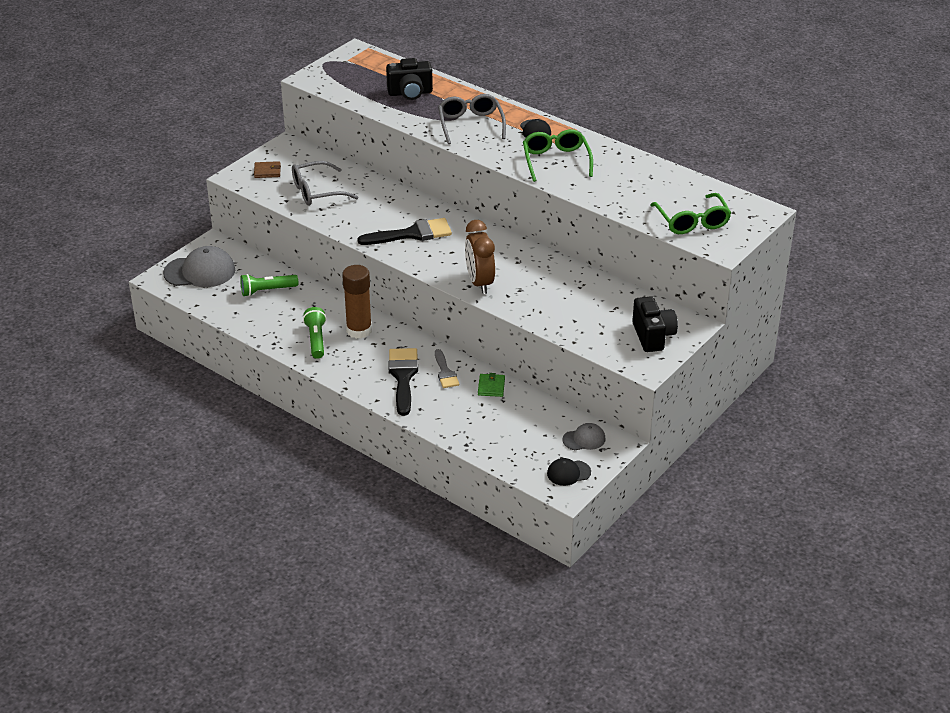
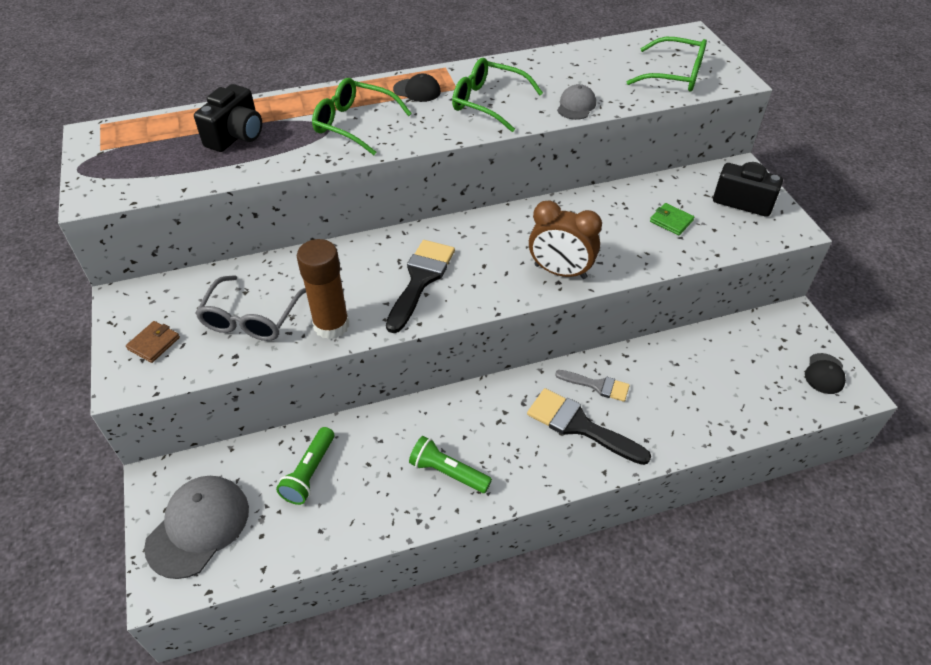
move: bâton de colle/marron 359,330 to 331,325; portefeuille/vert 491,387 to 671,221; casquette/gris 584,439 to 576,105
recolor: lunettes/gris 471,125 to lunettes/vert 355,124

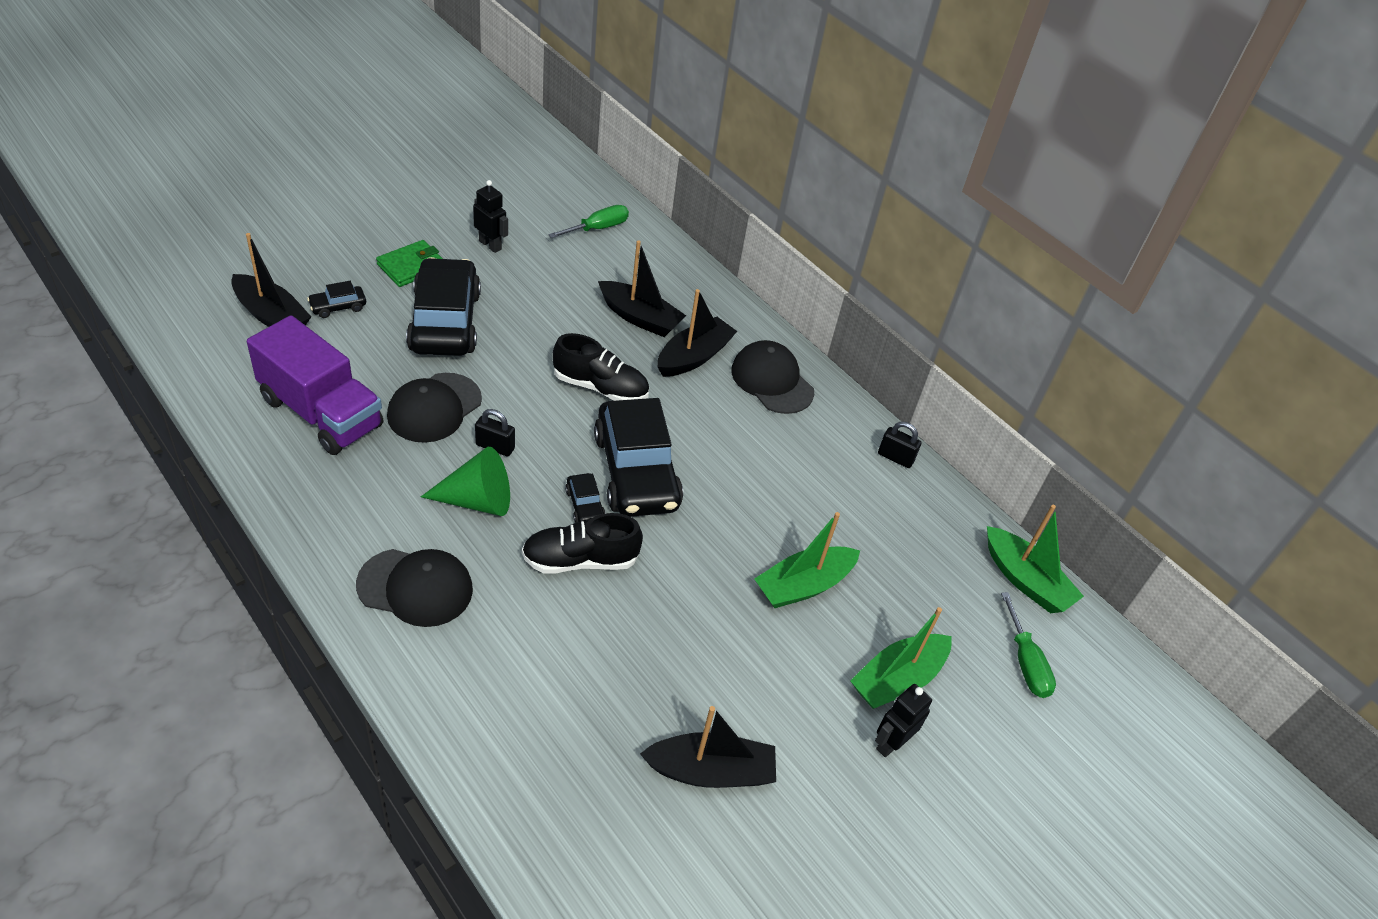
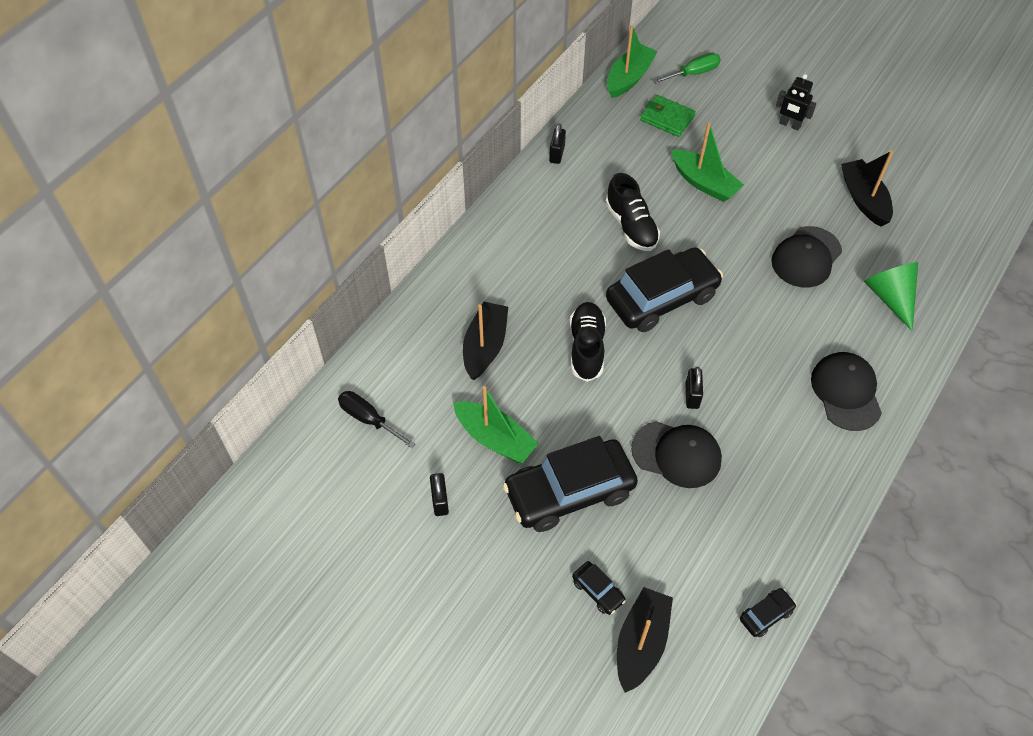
delete: bateau/noir 694,357; camion/violet 321,413
move: portefeuille/vert 412,266 to 667,118; casquette/noir 772,381 to 806,257; cône/vert 477,500 to 890,297; voiture/noir 585,505 to 766,615; chaussure/noir 580,560 to 631,226; bateau/vert 897,679 to 495,438
replace: robot/noir 490,245 to cadenas/noir 440,500
recolor: tournevis/vert 598,228 to tournevis/noir 368,419

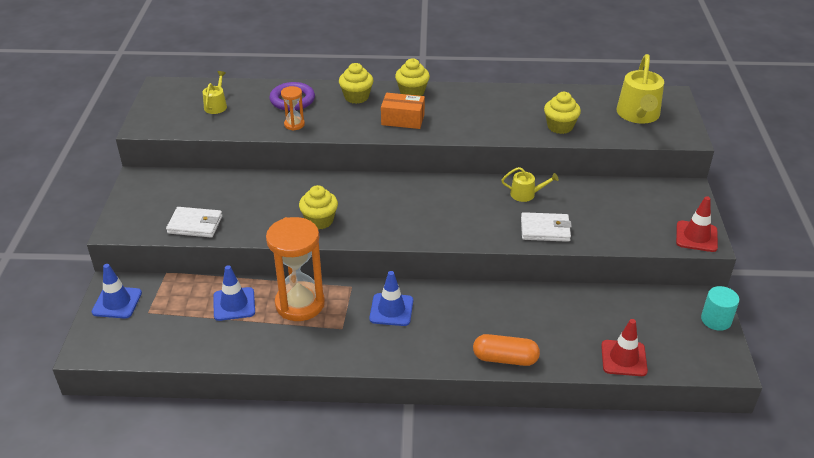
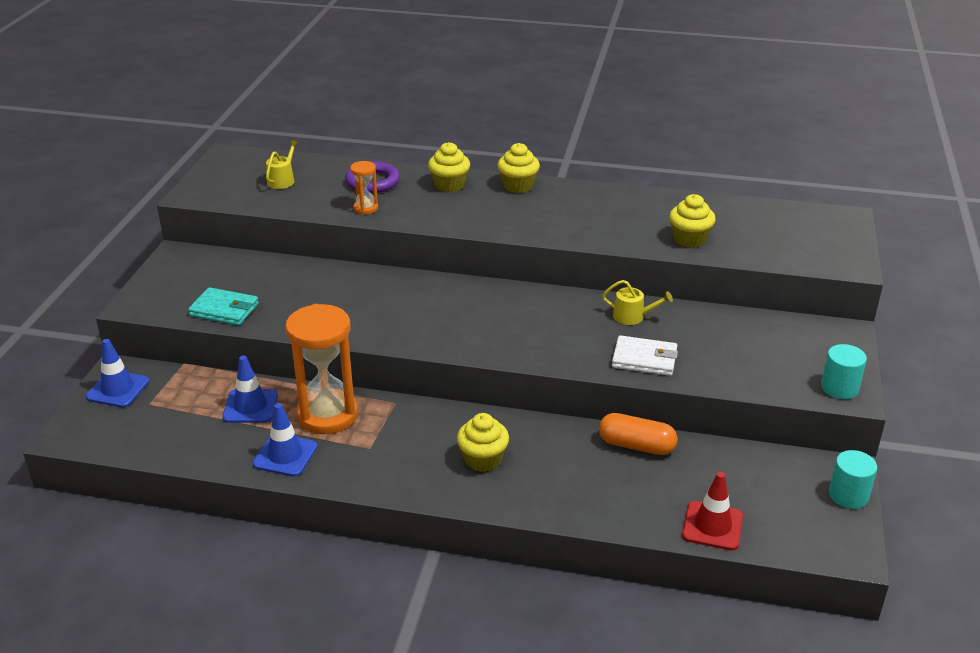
delete: arrosoir/jaune 638,115; boîte/orange 403,119
move: muffin/jaune 319,220 to 483,459; cône de chantier/bleu 391,310 to 285,455; gélule/orange 505,358 to 636,445
replace: cône de chantier/rouge 696,236 to cylindre/turquoise 839,388
recolor: portefeuille/blanc 195,225 to portefeuille/turquoise 224,310

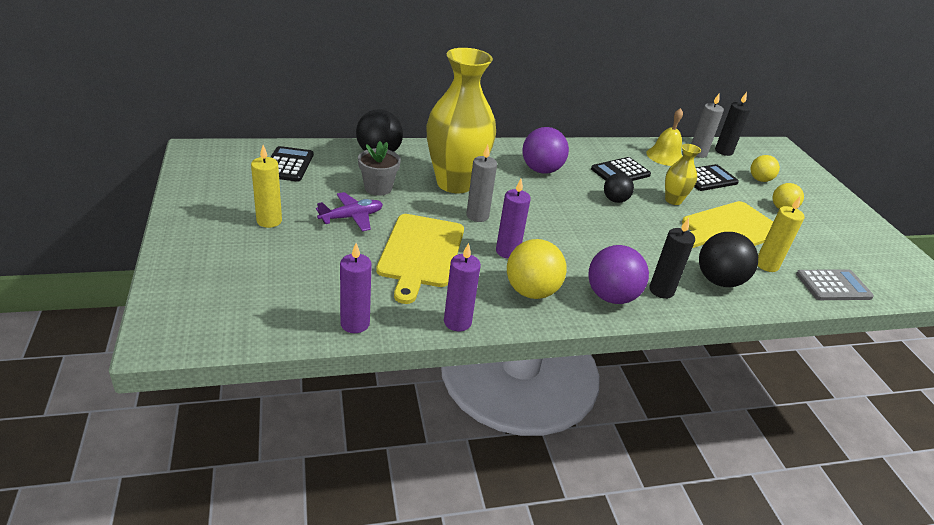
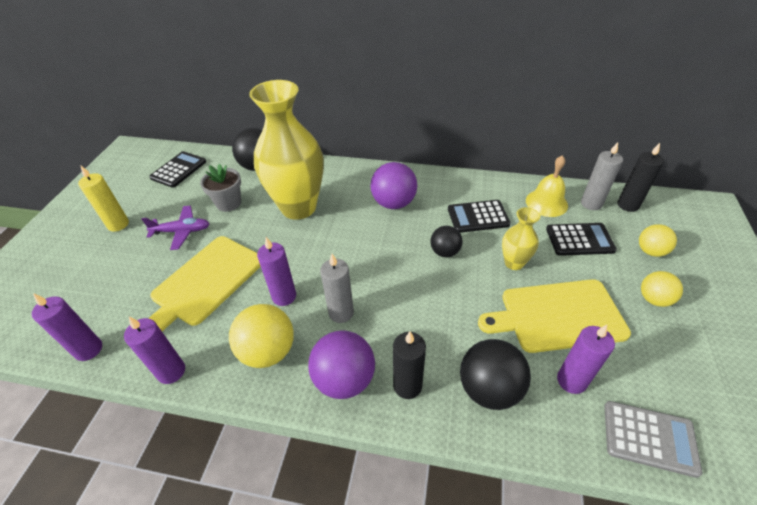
move: bougie/gris 477,216 to 341,313
recolor: bougie/jaune 766,265 to bougie/violet 571,380

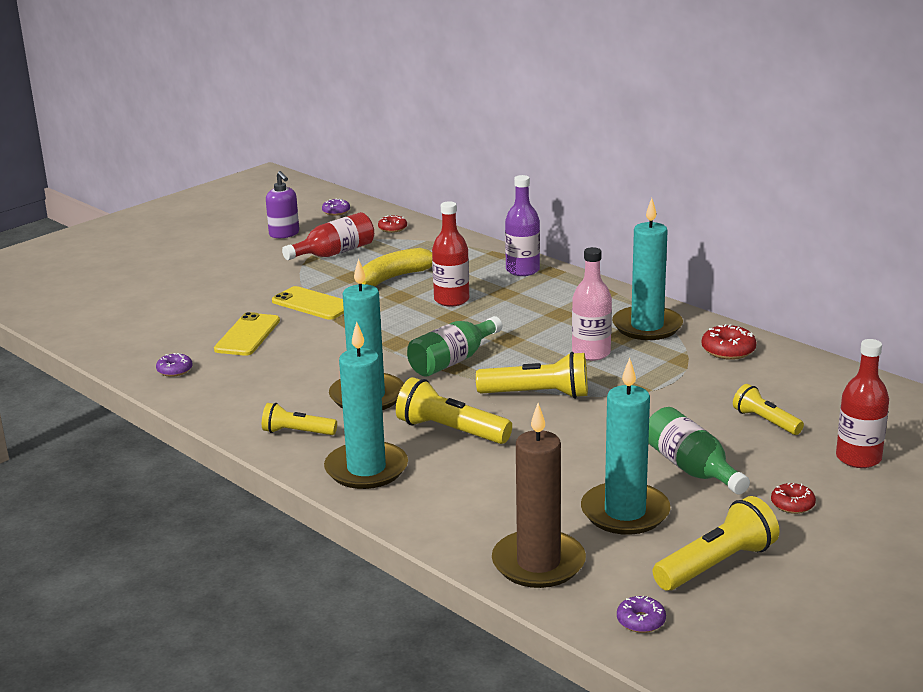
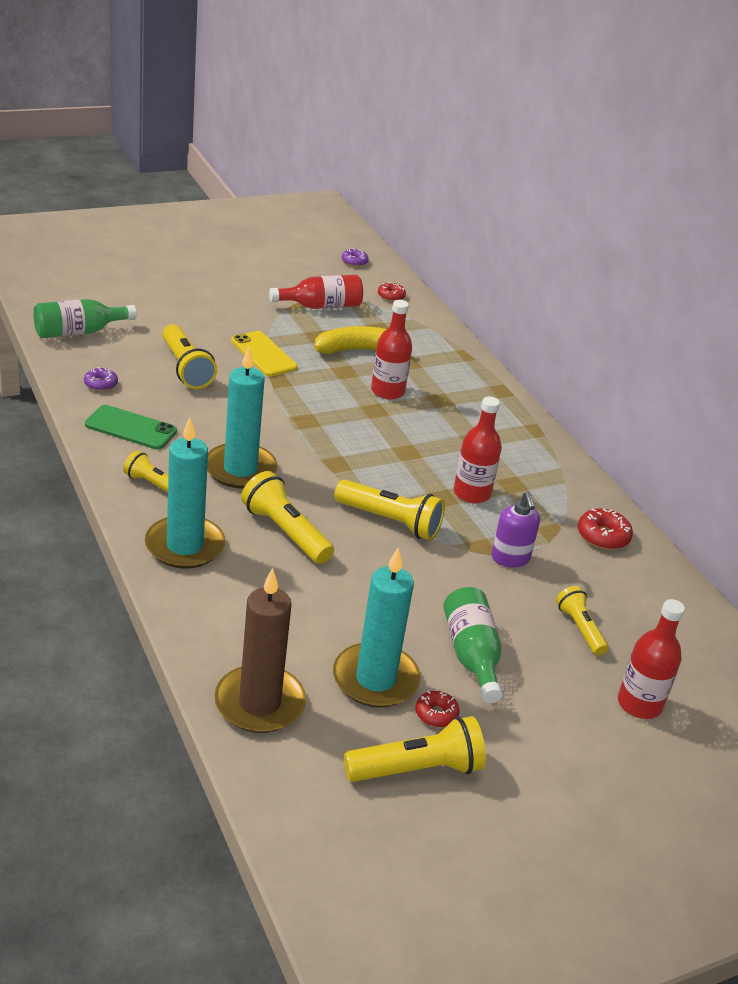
delete: bouteille/violet 522,270; bougie/turquoise 647,326; beignet/violet 641,621
insert: téléphone/vert 131,428
move: distributeur de savon/violet 284,234 to 510,558; bouteille/vert 452,361 to 78,332; beignet/rouge 792,504 to 436,714
replace: téléphone/jaune 247,335 to lampe de poche/jaune 185,368
recolor: bouteille/rose 591,353 to bouteille/rouge 471,493

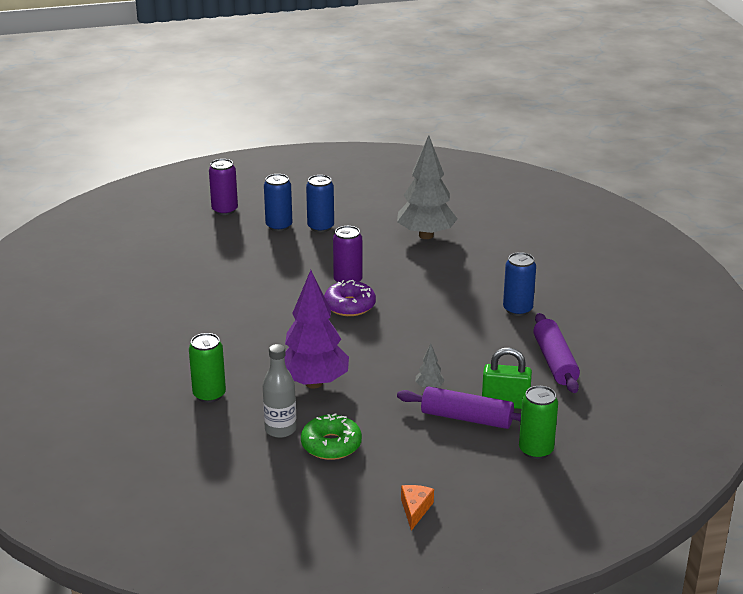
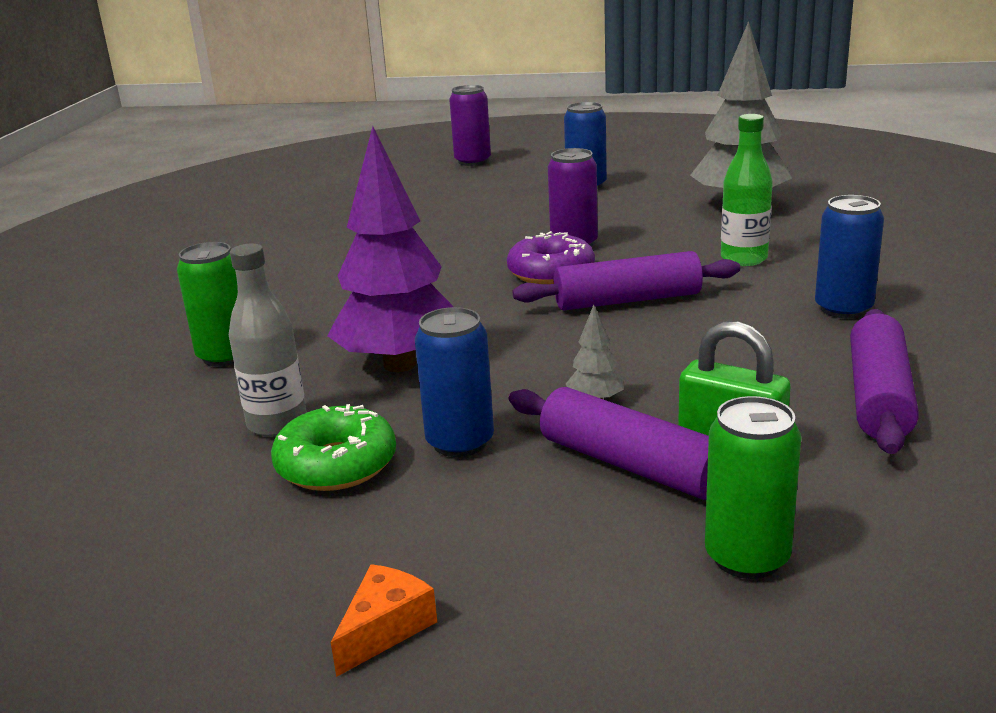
insert: bouteille/vert 744,259; rouleau à pâtisserie/violet 627,300
move: canette/bleu 279,226 to 460,442

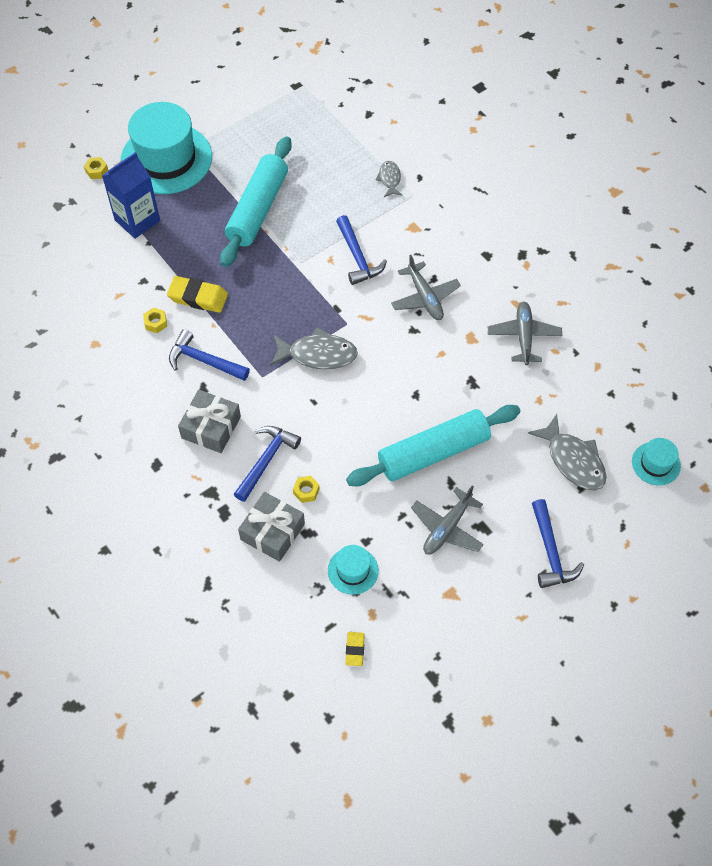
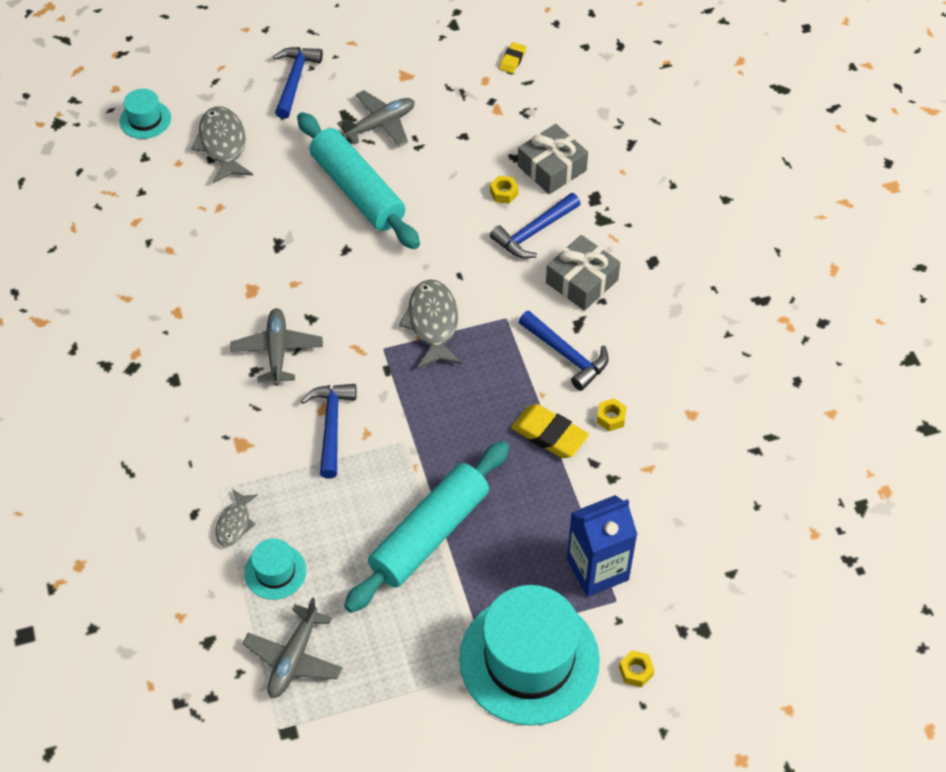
move: avion/gris 524,336 to 294,658; chapeau/turquoise 353,570 to 275,571
rotate: poisson/gris 318,354 = 433,323 60 degrees clockwise; rouleau à pâtisserie/turquoise 433,452 = 357,191 60 degrees clockwise

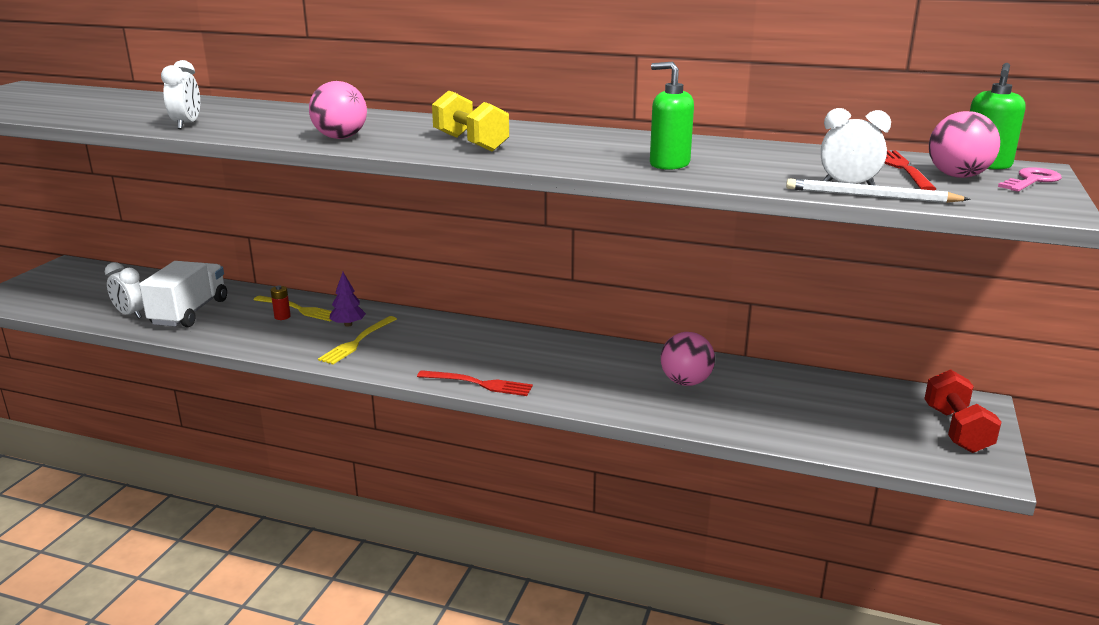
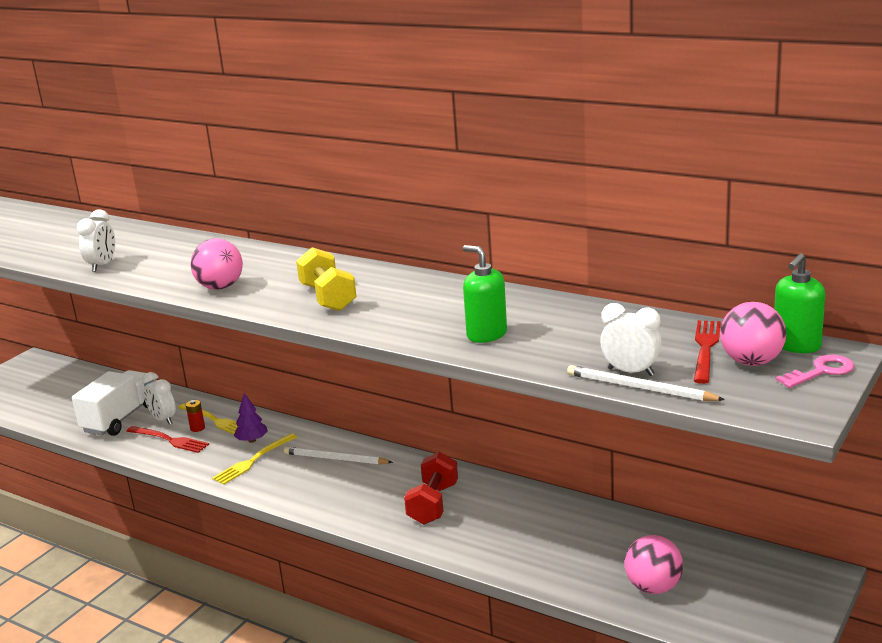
insert: crayon/blanc 335,459
move: réveil/blanc 130,314 to 163,419; balle/rose 686,382 to 653,587; haltère/rouge 956,430 to 433,504; fourchette/rouge 479,384 to 170,440

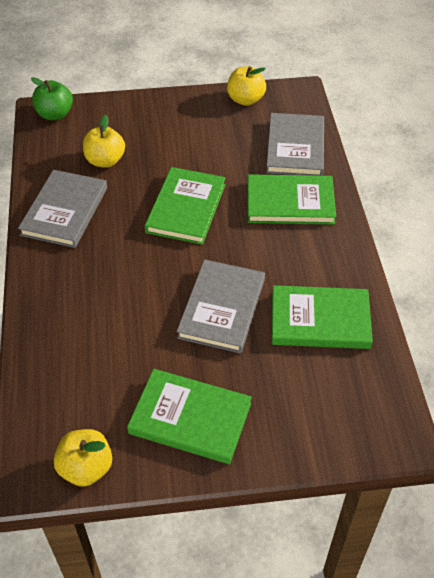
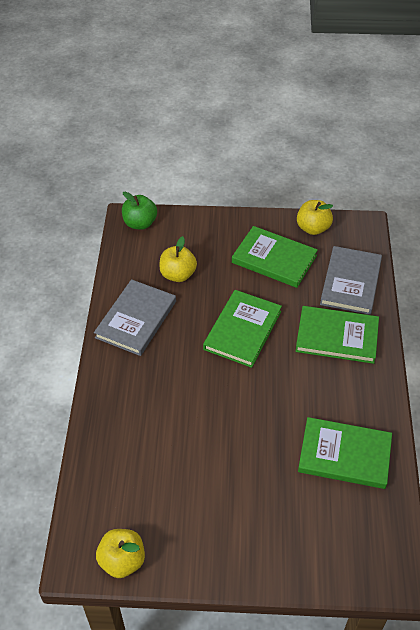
delete: livre/gris 222,308
move: livre/vert 190,418 to 274,259

